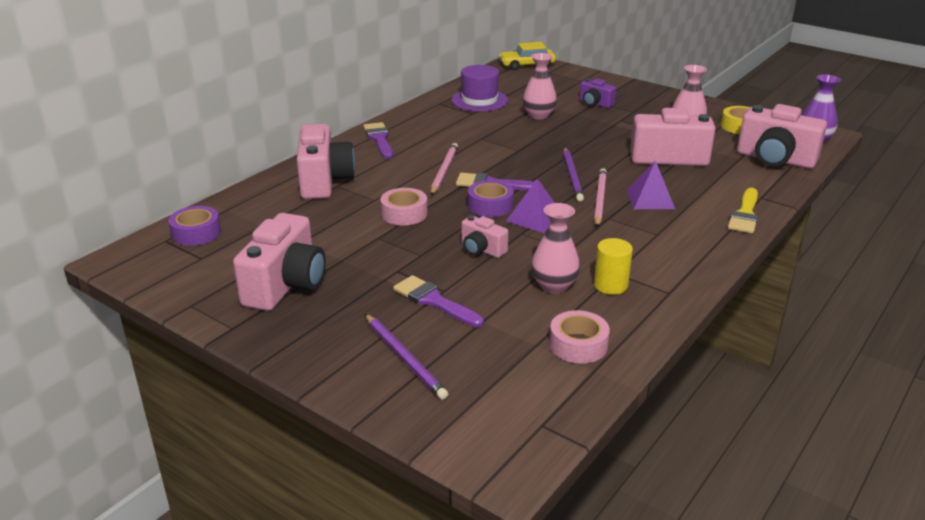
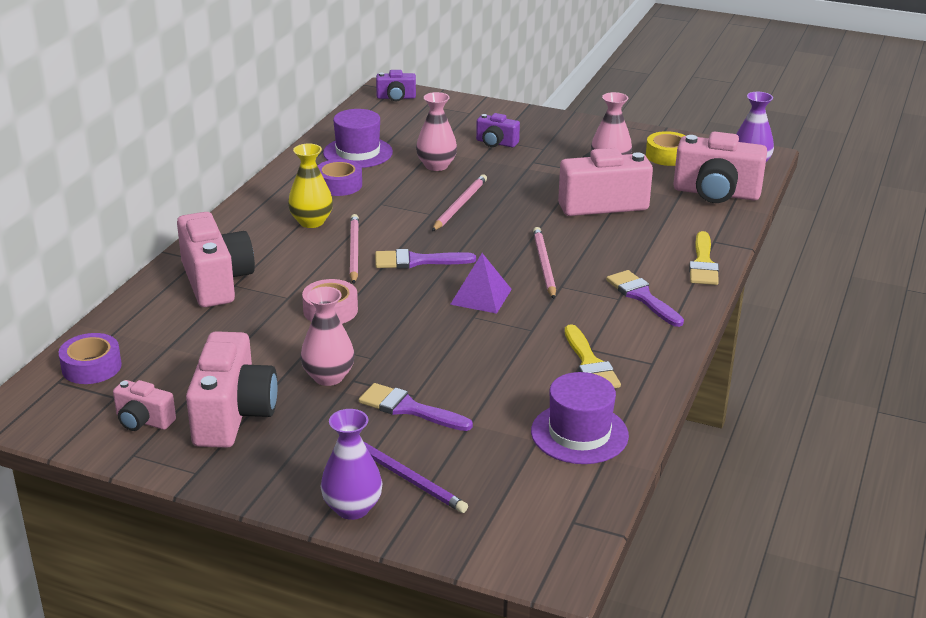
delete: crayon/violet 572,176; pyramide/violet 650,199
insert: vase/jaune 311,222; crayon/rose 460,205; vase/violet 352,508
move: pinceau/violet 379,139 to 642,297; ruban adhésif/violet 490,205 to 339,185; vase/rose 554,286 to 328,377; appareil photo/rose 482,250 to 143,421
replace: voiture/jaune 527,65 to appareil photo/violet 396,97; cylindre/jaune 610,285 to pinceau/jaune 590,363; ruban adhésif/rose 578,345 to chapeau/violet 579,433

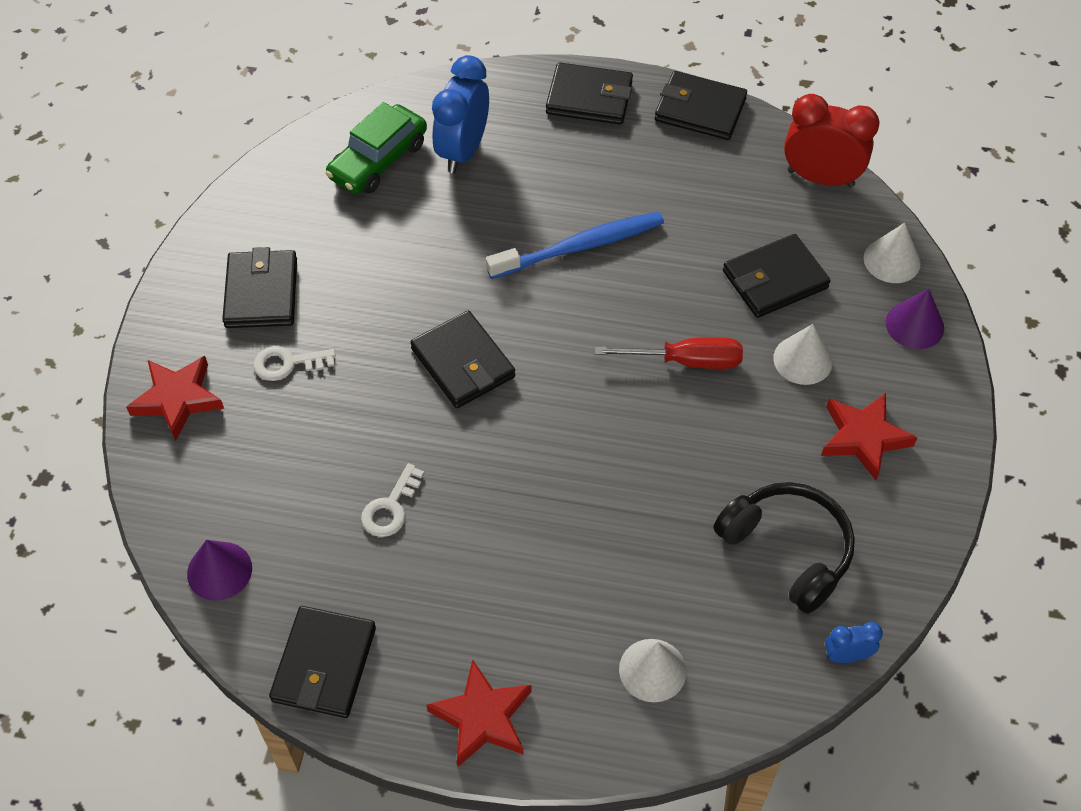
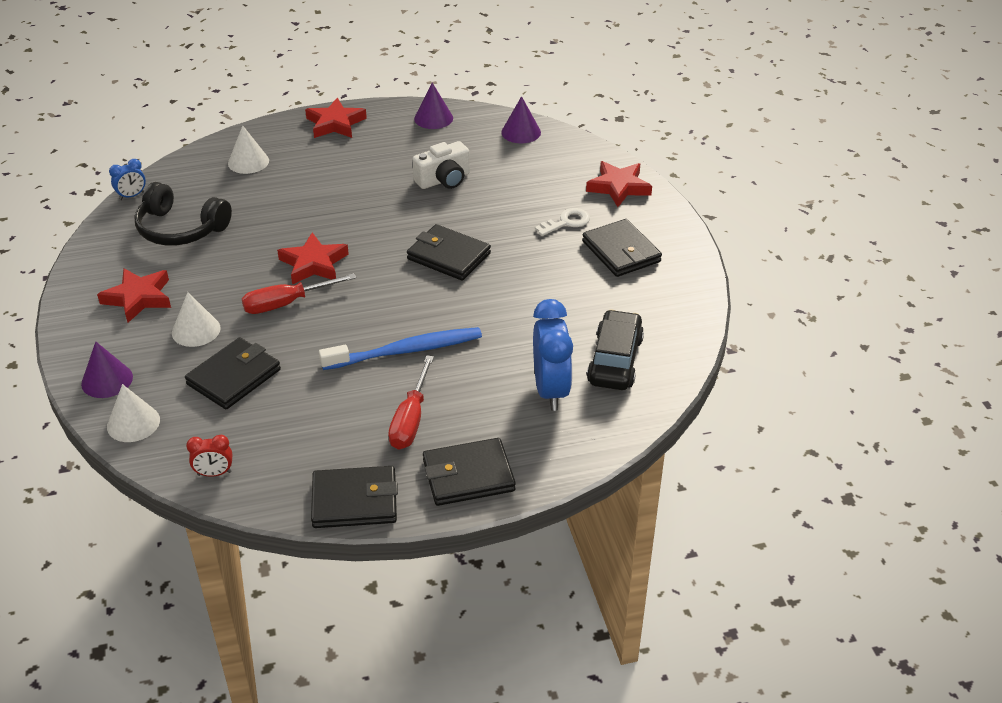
insert: étoile/rouge 313,264; tournevis/rouge 411,420
replace: clé/blanc 391,507 to appareil photo/blanc 444,180; portefeuille/noir 324,664 to cône/violet 433,118
recolor: voiture/vert 378,160 to voiture/noir 615,360
rotate: brosse à dents/bleu 580,247 = 406,351 150 degrees counterclockwise
resize: réveil/rouge 820,178 = 214,473 x0.50

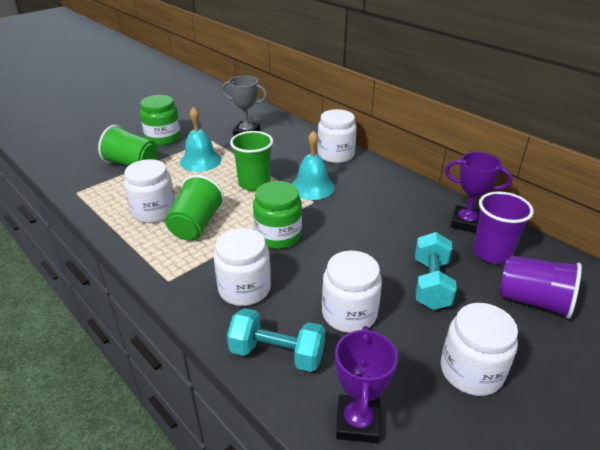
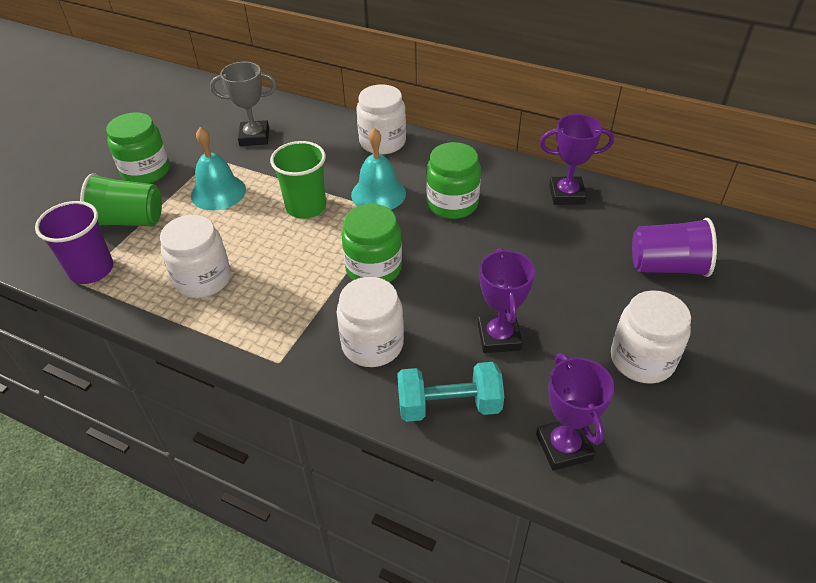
delete: gobelet/vert 196,225; haltère/turquoise 431,284
insert: bocal/vert 452,203
move: gobelet/violet 492,252 to 91,270
replace: bocal/blanc 349,313 to trophée/violet 499,337

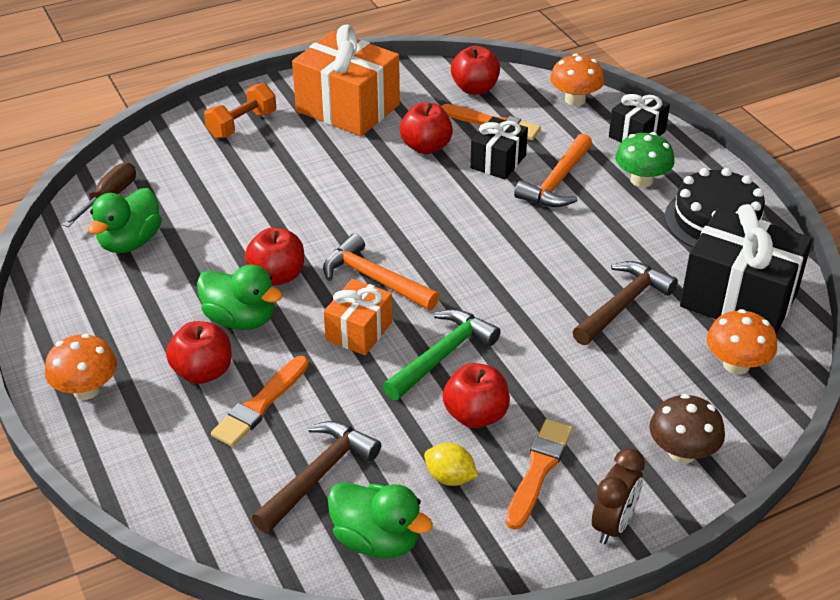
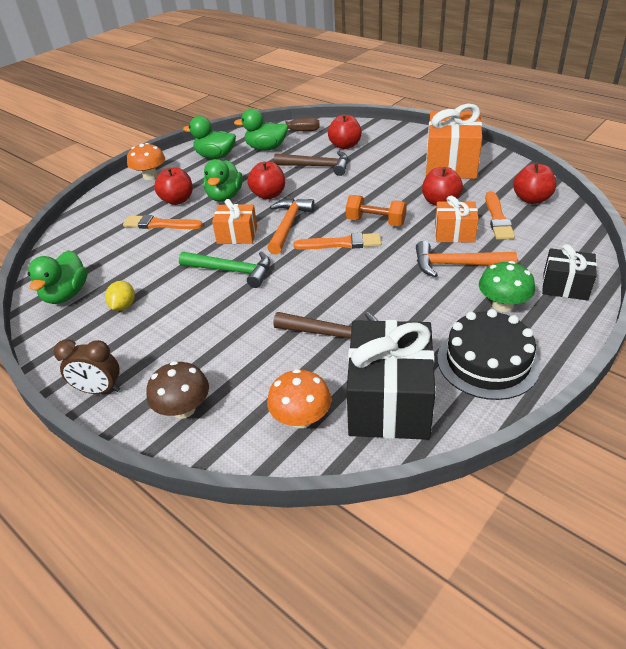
delete: champignon/orange 575,100
insert: canard/vert 215,156
move: haltère/orange 242,125 to 375,222; pomme/rouge 475,415 to 345,146; pinceau/orange 538,470 to 341,243; marteau/marron 318,475 to 317,166
recolor: cadeau/noir 498,162 to cadeau/orange 454,233

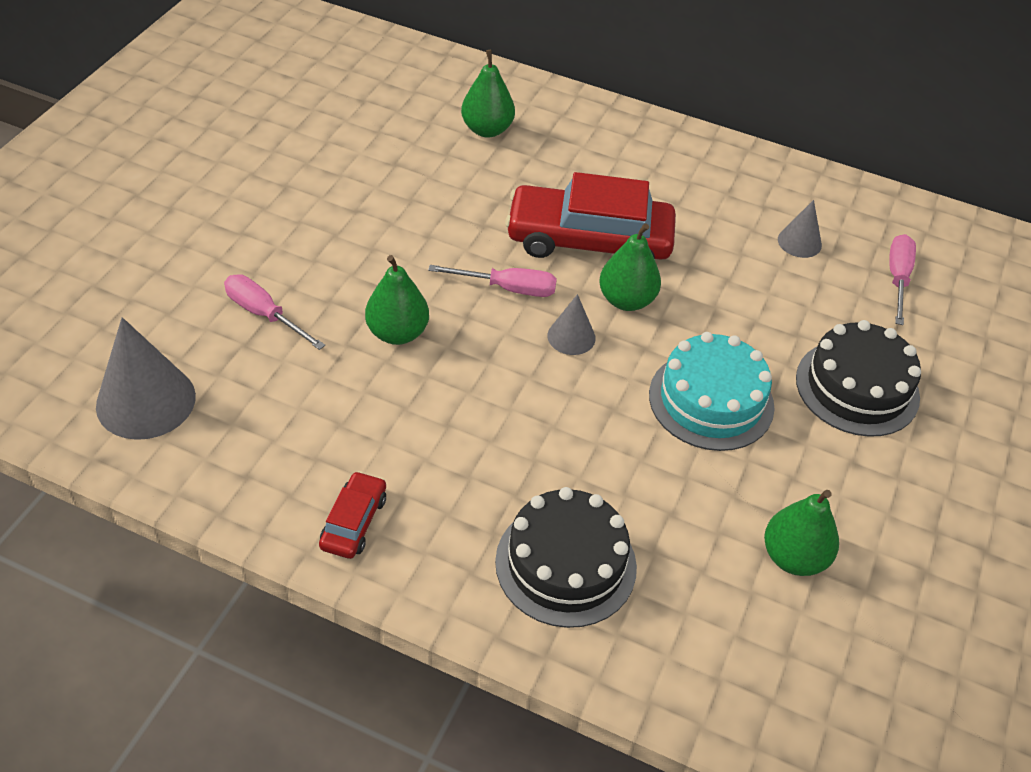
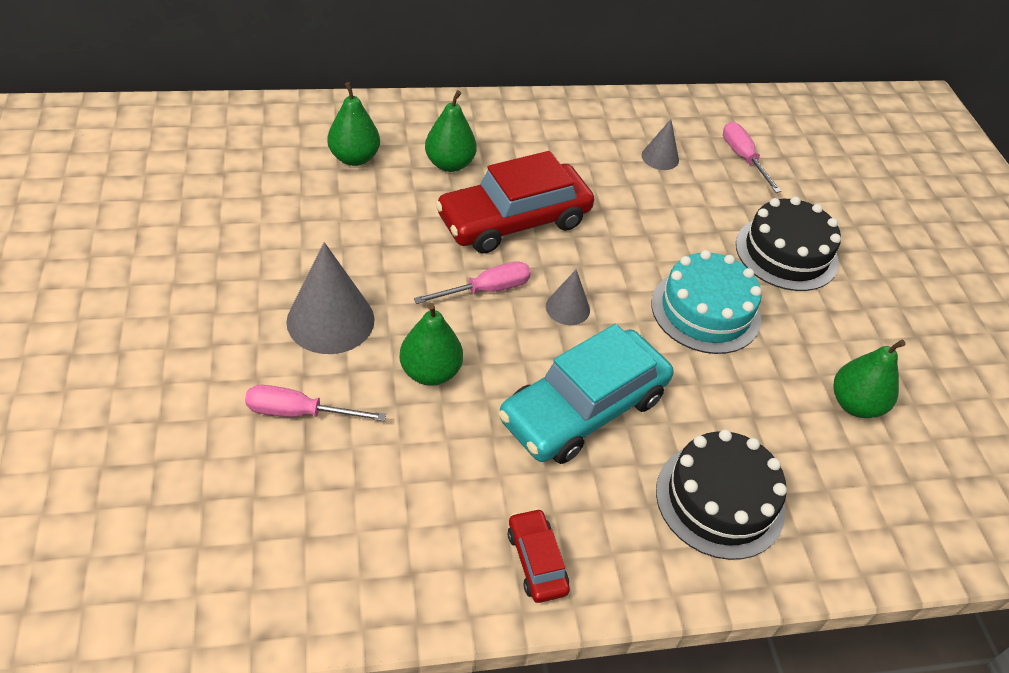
insert: voiture/turquoise 583,408
move: poire/vert 626,300 to 449,164; cône/gris 146,401 to 330,320

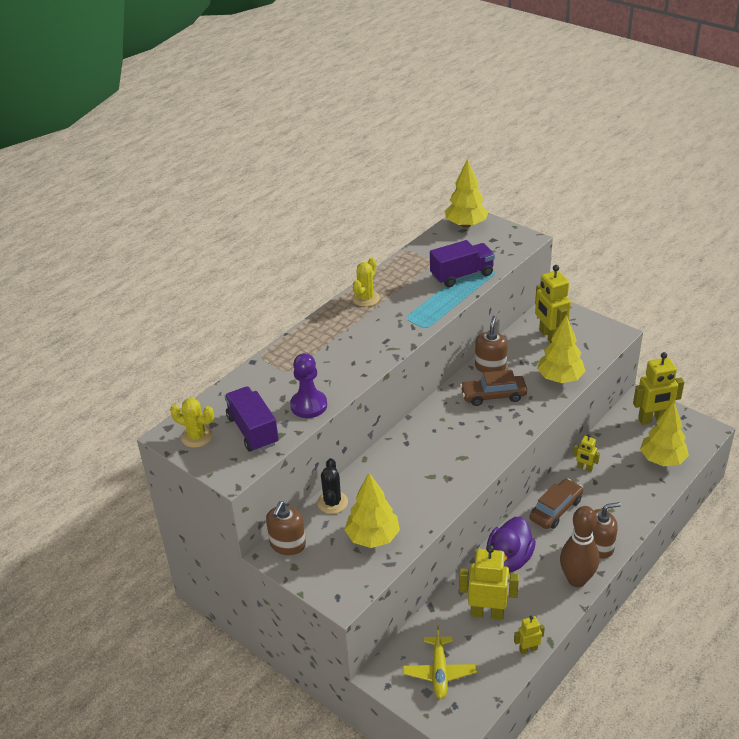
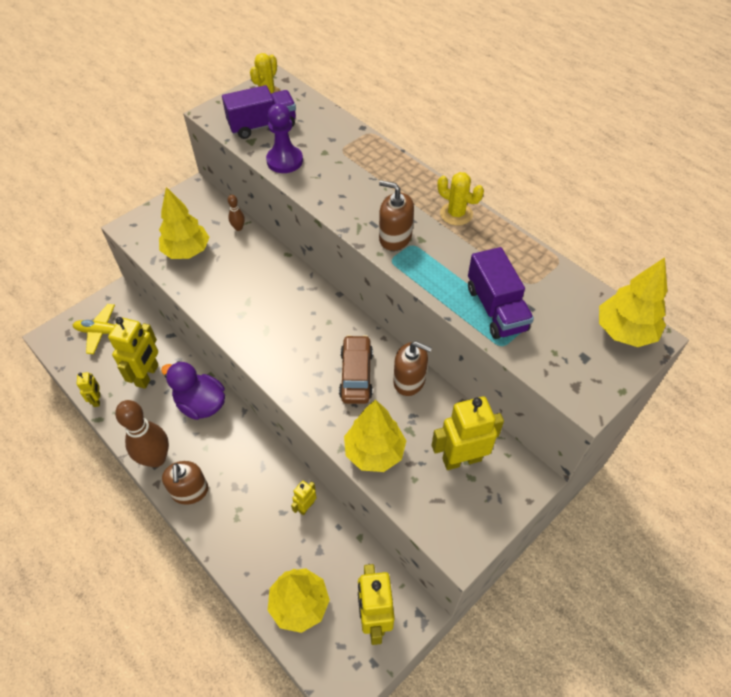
delete: voiture/marron 556,510
move: distributeur de savon/marron 287,544 to 395,238
replace: cactus/noir 332,502 to quille/marron 238,228

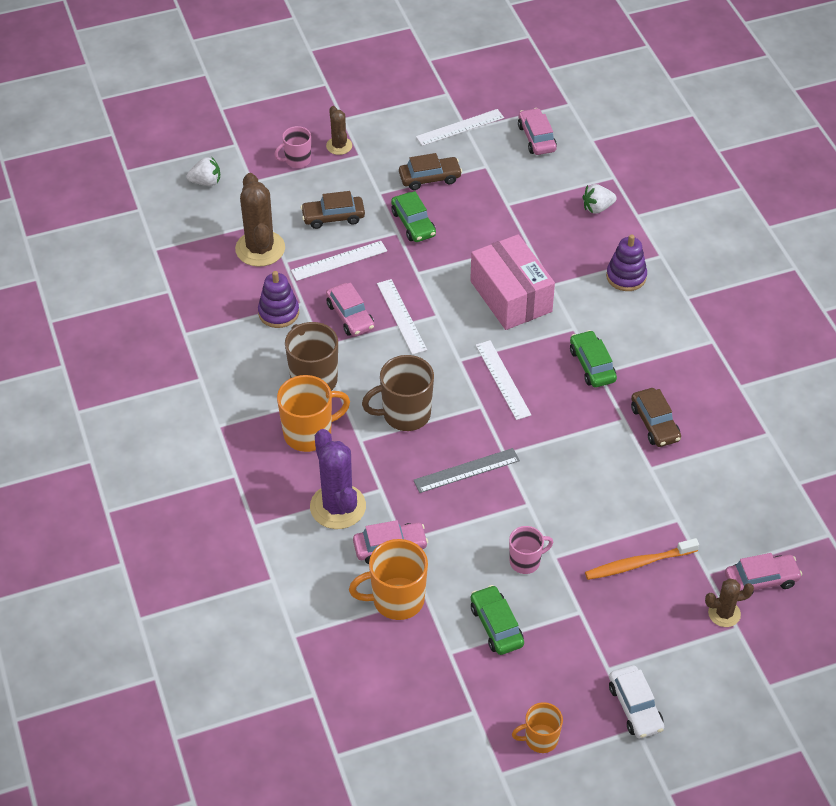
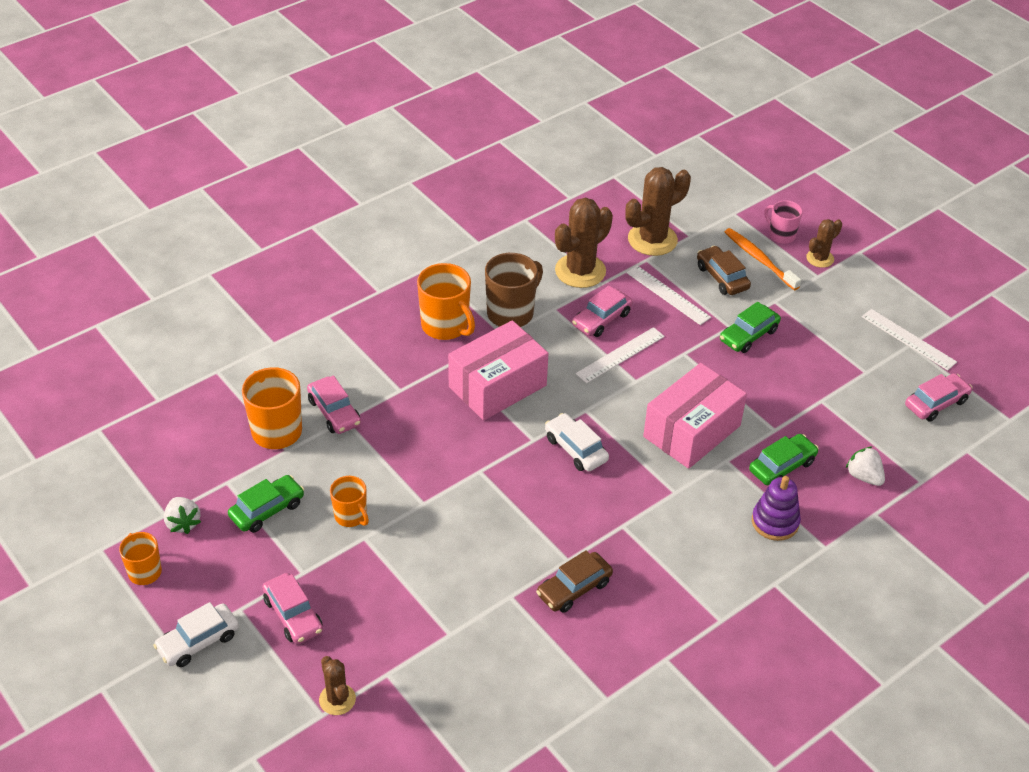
delete: voiture/marron 430,178; cactus/violet 338,507; règle/gris 466,470
move: fraise/blanc 206,182 to 183,523; voiture/vert 592,365 to 782,466; brosse à dents/orange 639,563 to 759,259; voiture/rose 761,580 to 293,615
replace: jouet à empiler/violet 278,313 to cactus/marron 580,271; règle/blanc 503,379 to voiture/blanc 576,449; tasse/marron 405,414 to boîte/rose 497,386
recolor: tasse/rose 526,561 to tasse/orange 351,516

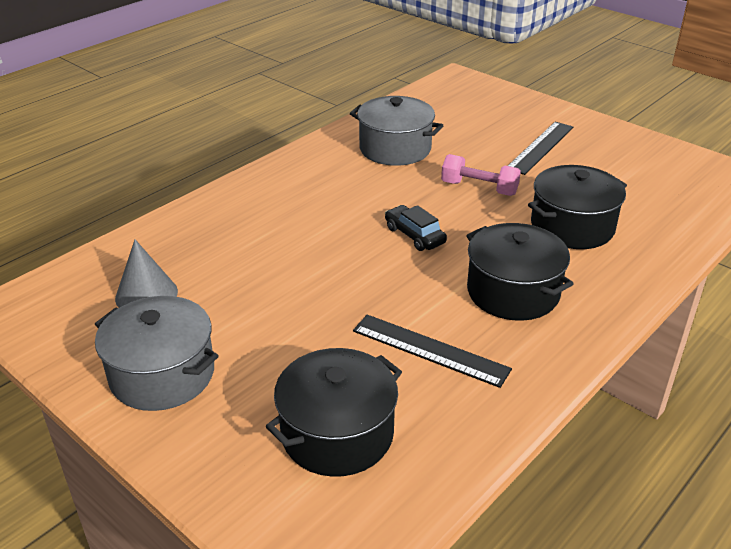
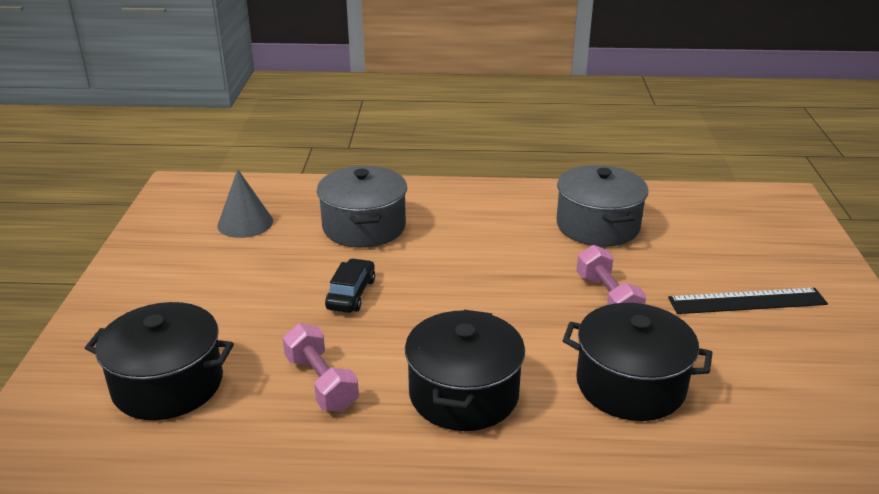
move: voiture/noir 414,235 to 351,294; marmite/gris 162,374 to 364,227
replace: règle/noir 430,350 to haltère/rose 321,383

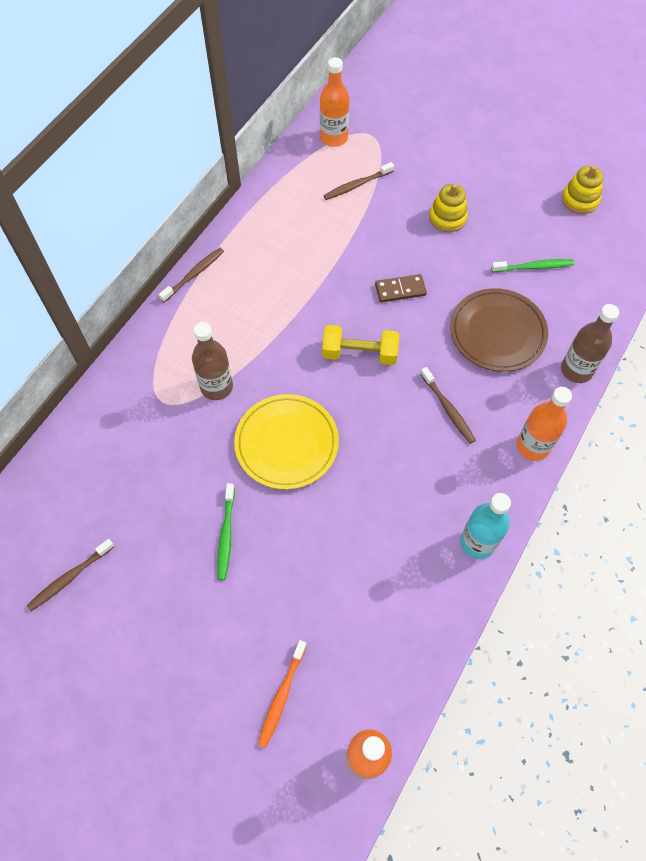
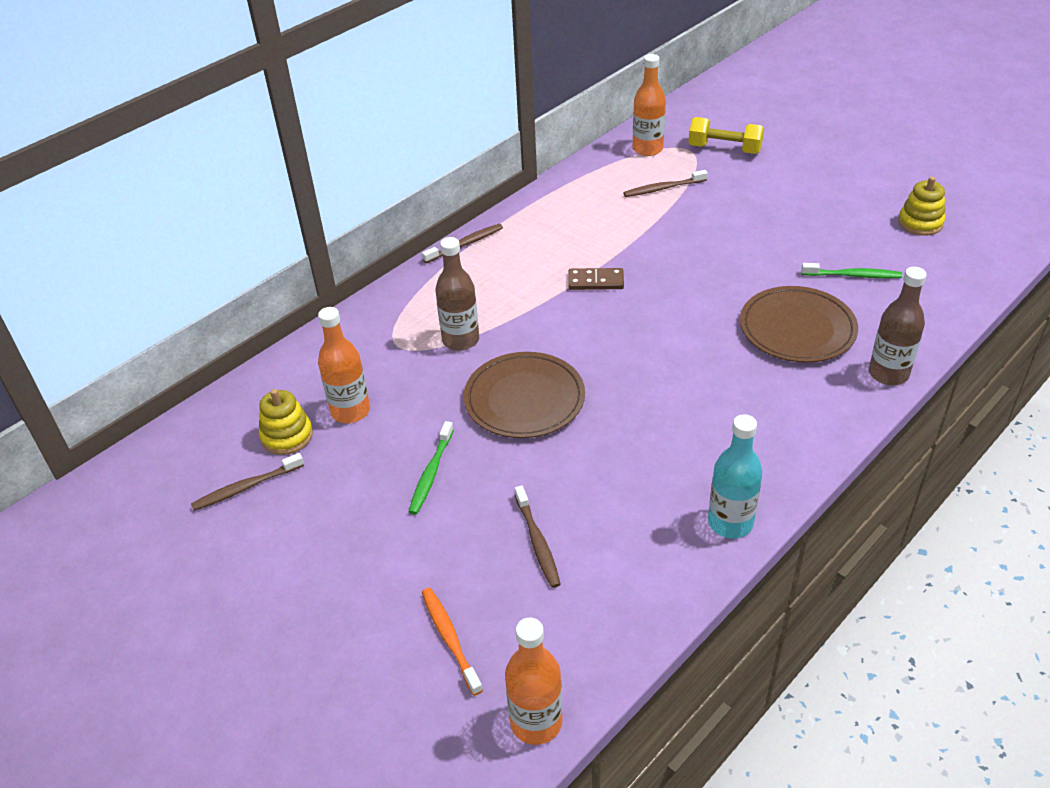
move: jouet à empiler/jaune 447,217 to 287,436; domino/marron 400,290 to 596,281; haltère/jaune 359,353 to 724,149; brosse à dents/marron 448,409 to 537,541; bouteille/orange 533,446 to 350,411
recolor: assiette/jaune 286,443 to assiette/marron 524,399
rotate: brosse à dents/orange 282,695 = 450,639 120 degrees clockwise

